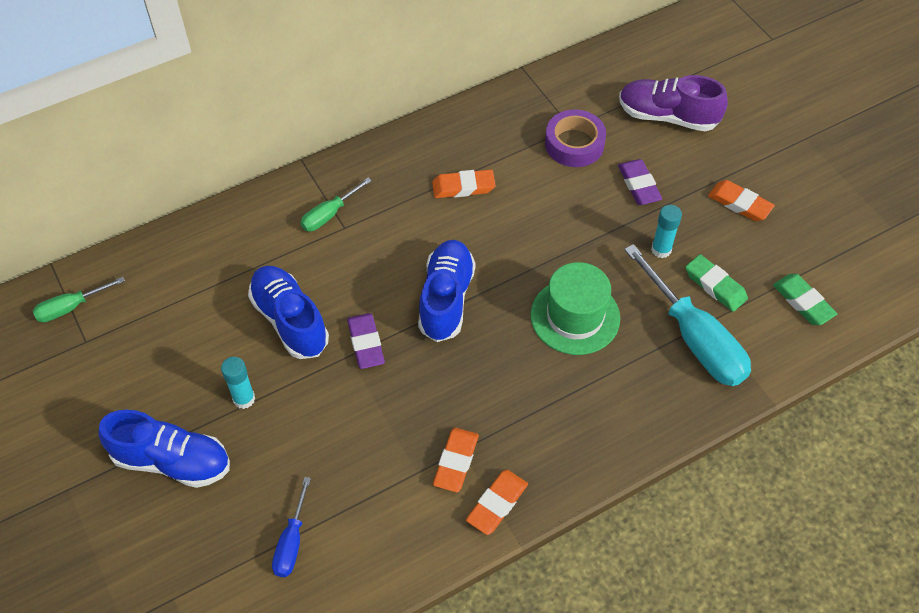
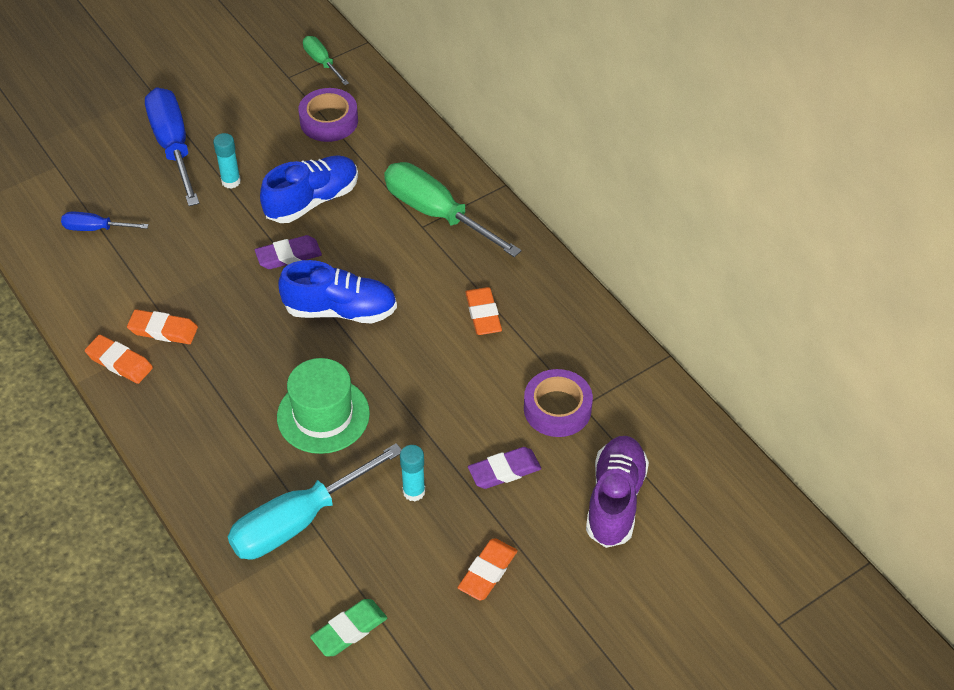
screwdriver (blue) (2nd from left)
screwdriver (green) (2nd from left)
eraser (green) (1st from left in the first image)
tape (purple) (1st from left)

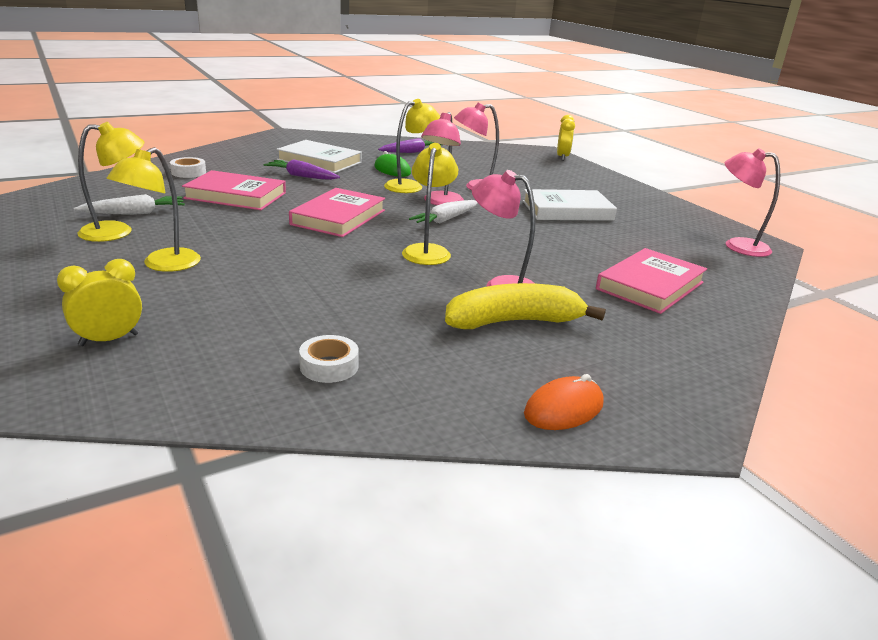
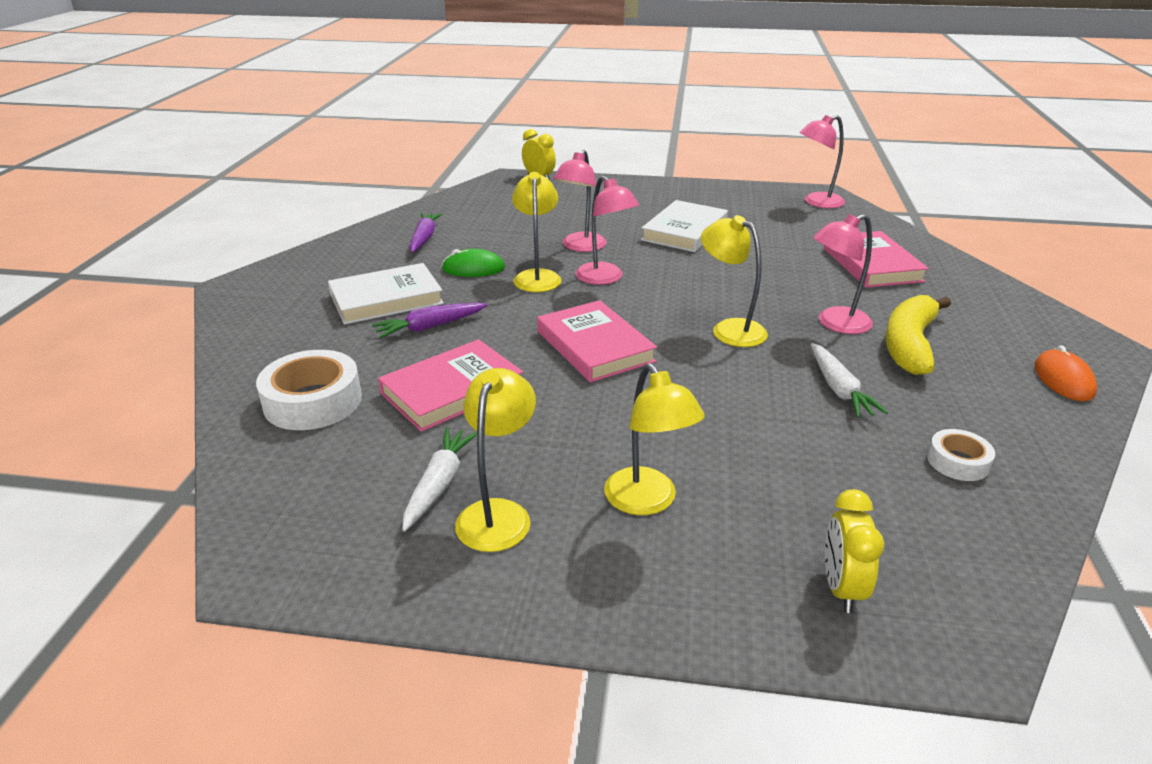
tape (white) (1st from left)
carrot (white) (2nd from left)

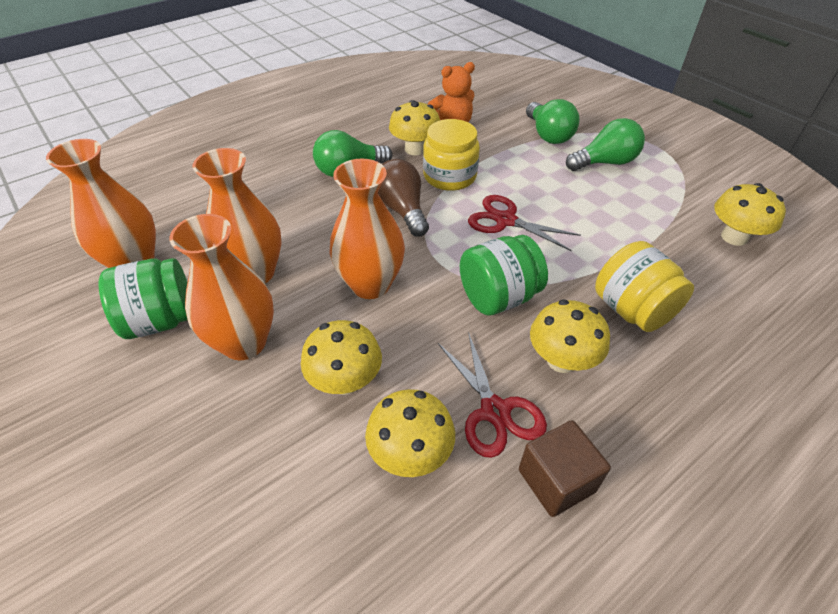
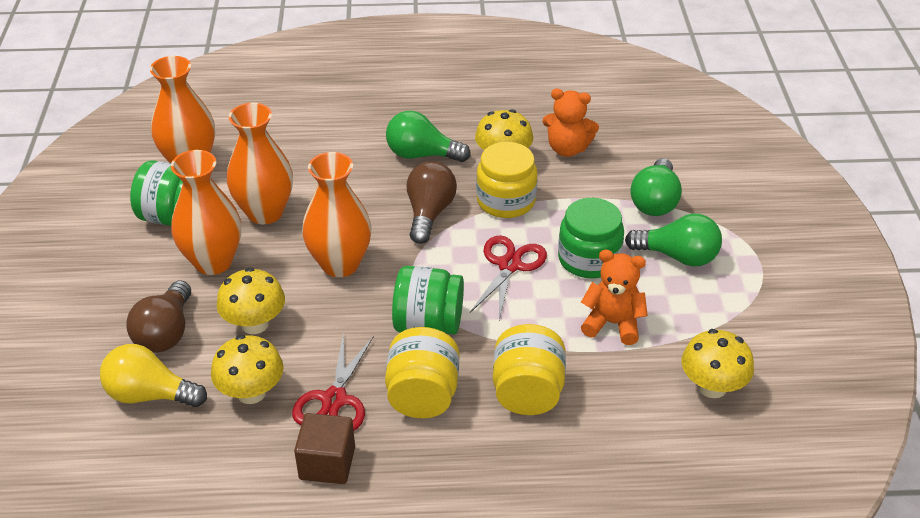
scissors (red) (2nd from left)
jar (yellow) (1st from left)
light bulb (yellow)
light bulb (brown) (1st from left)
jar (green) (3rd from left)
teddy bear (orange) (2nd from left)

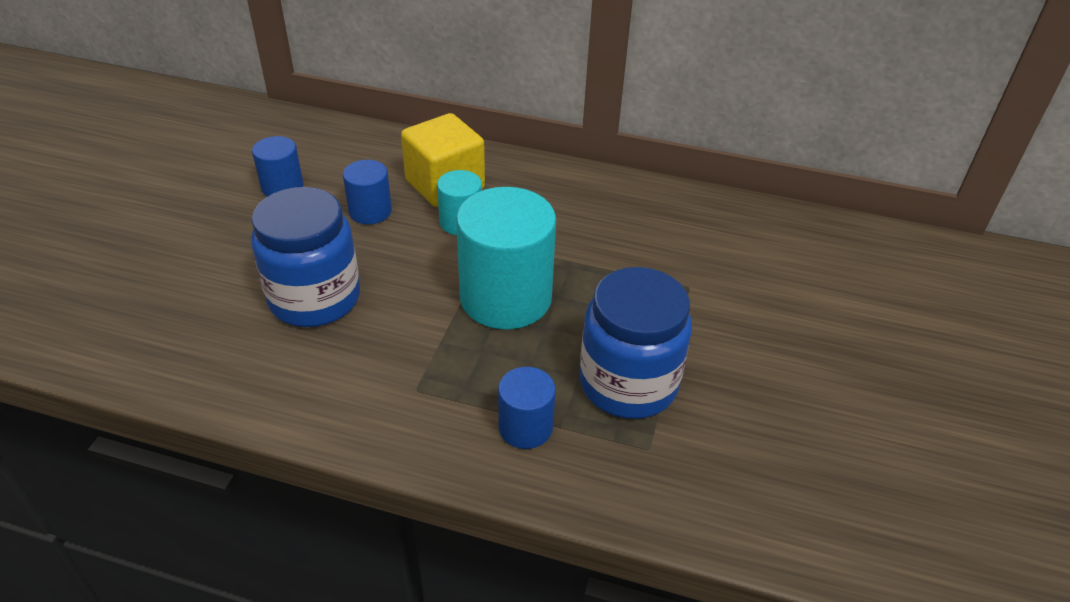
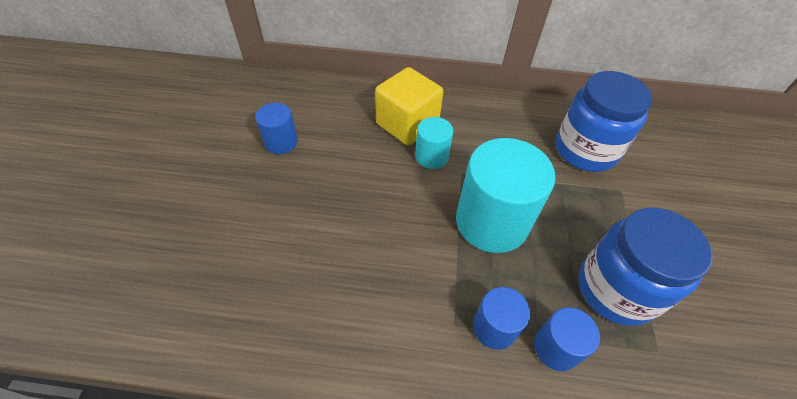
jar (blue) (1st from left)
cylinder (blue) (2nd from left)

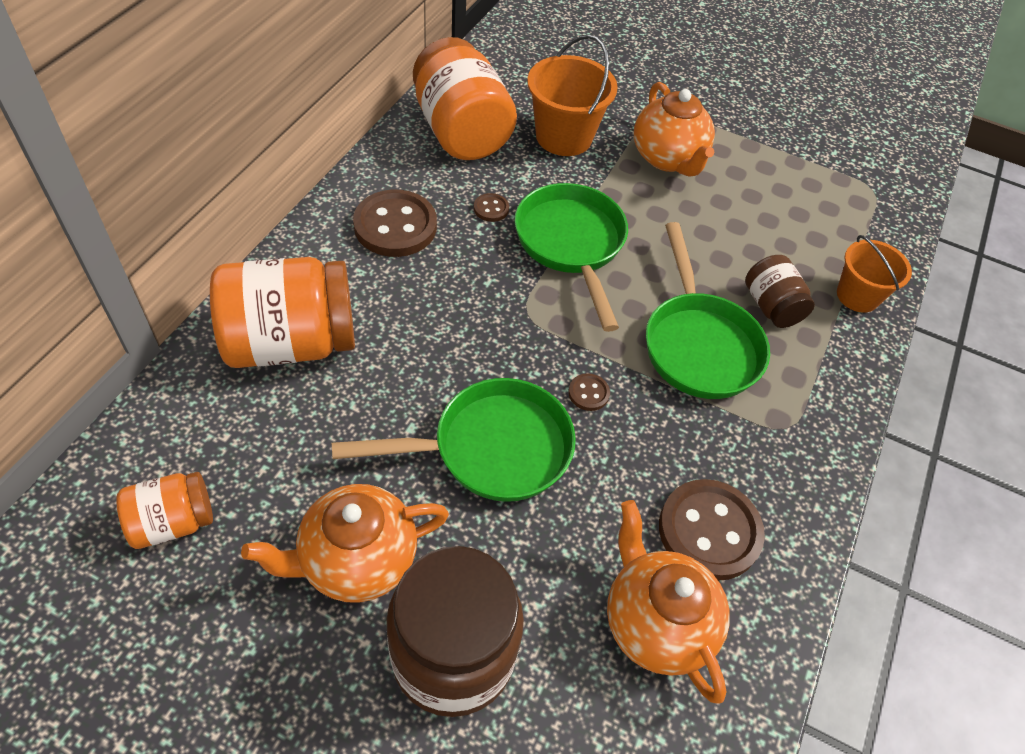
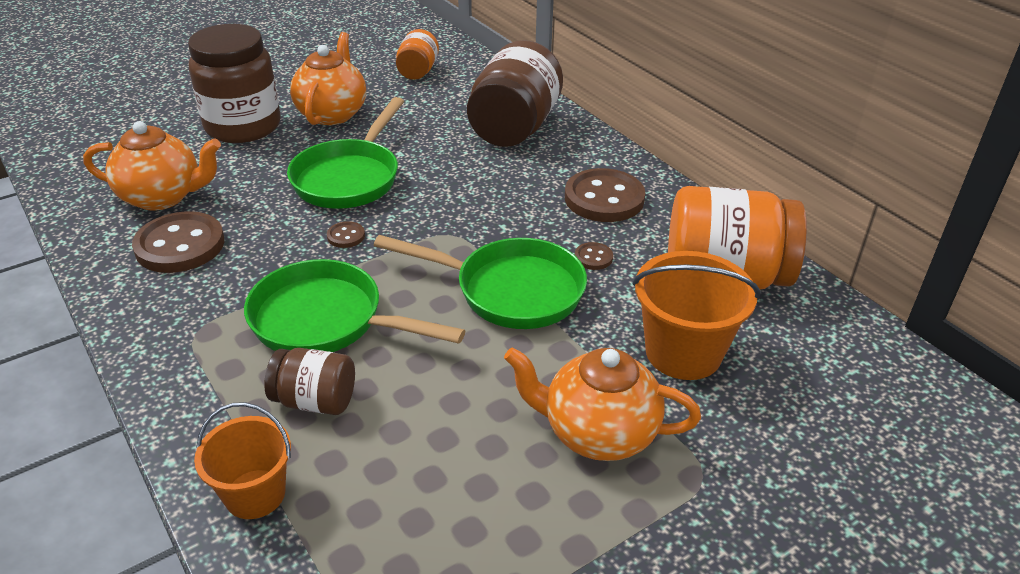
jar (brown) (3rd from left)

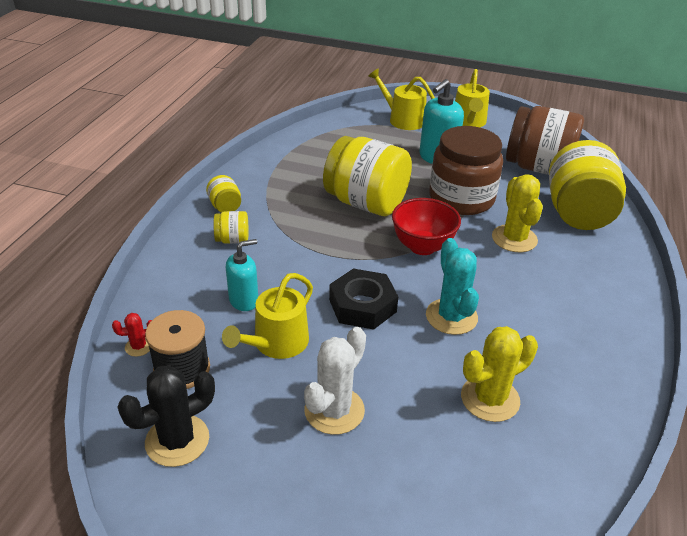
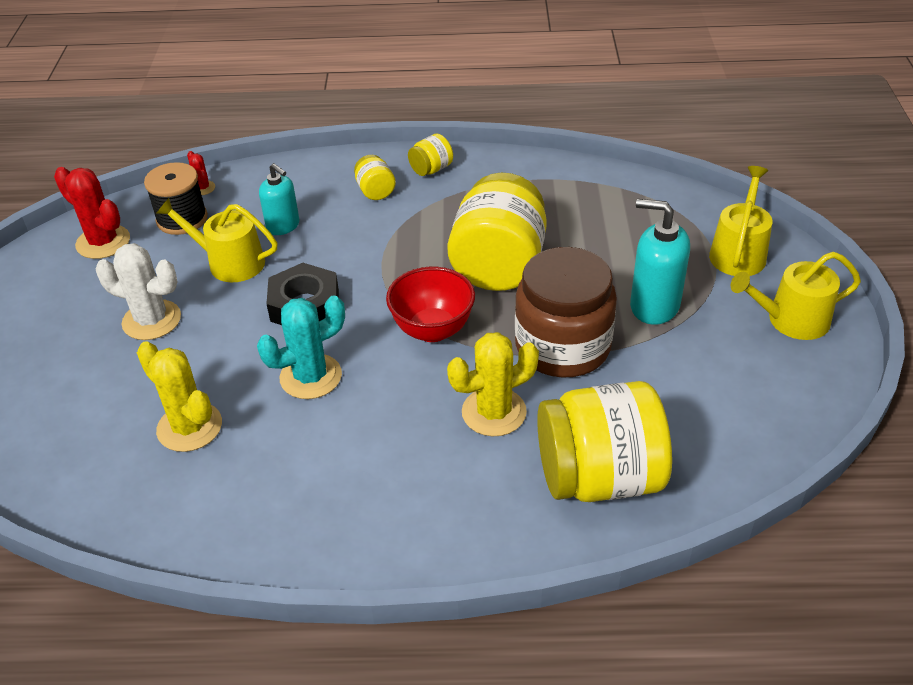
cactus (red) (1st from left)
jar (brown) (2nd from left in the first image)

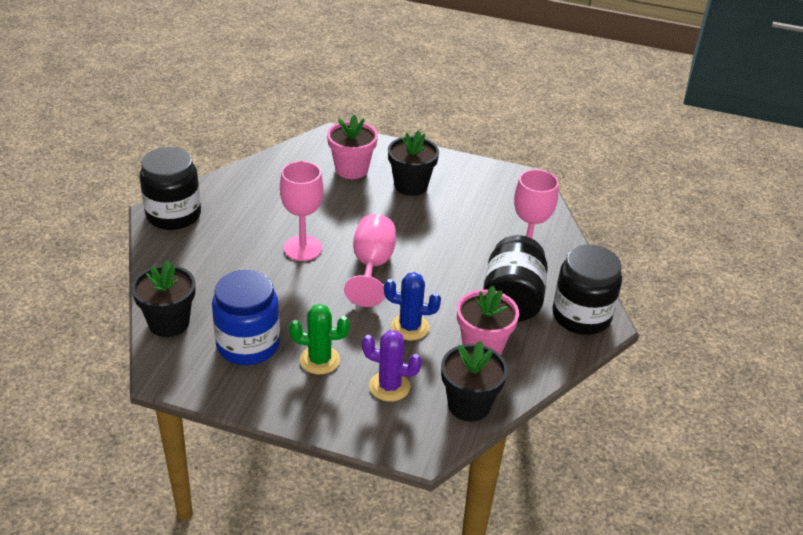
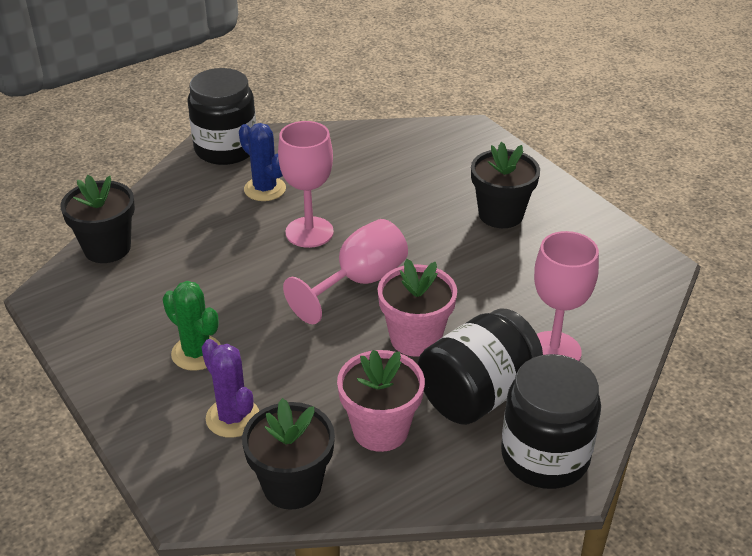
jar (blue)
flower pot (pink) (2nd from left)
cactus (blue)

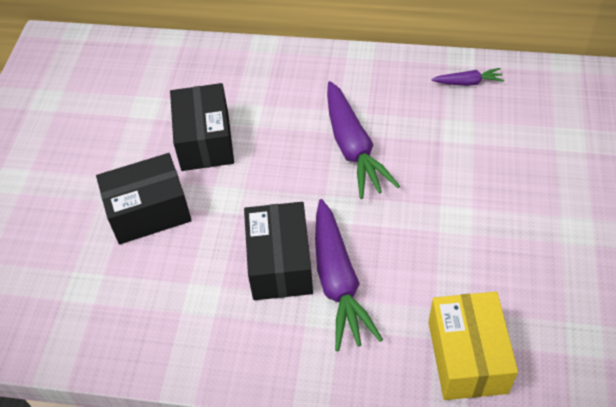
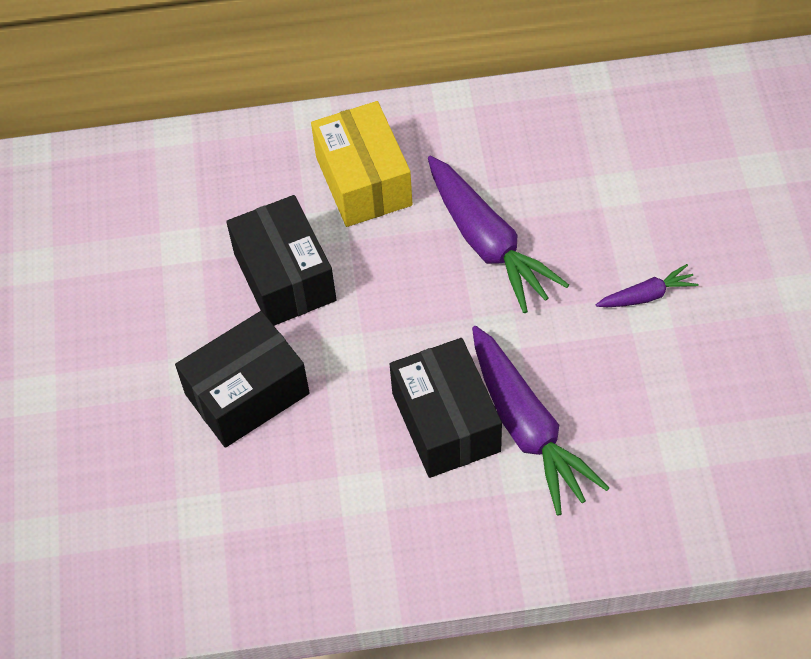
box (yellow)
carrot (purple) (3rd from left)

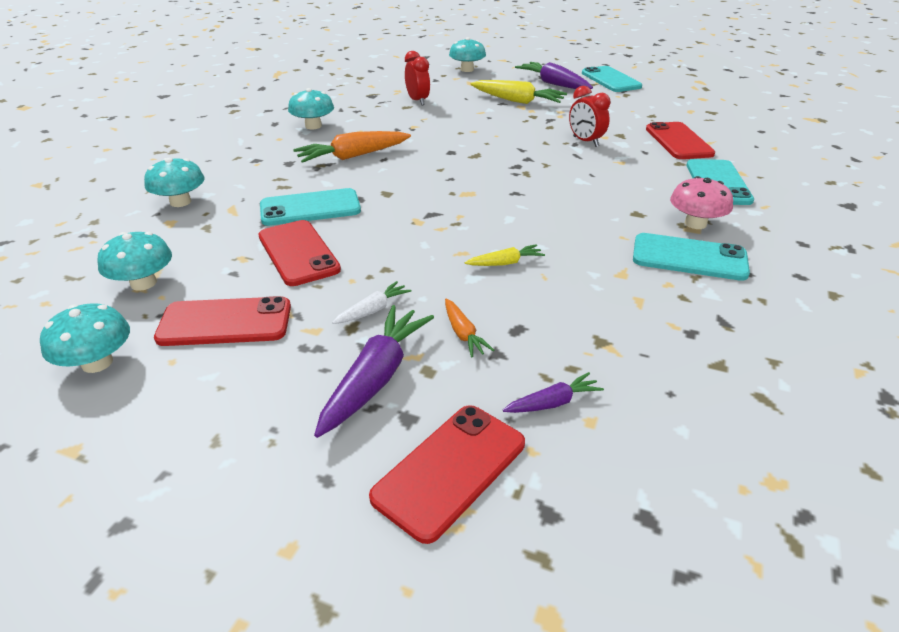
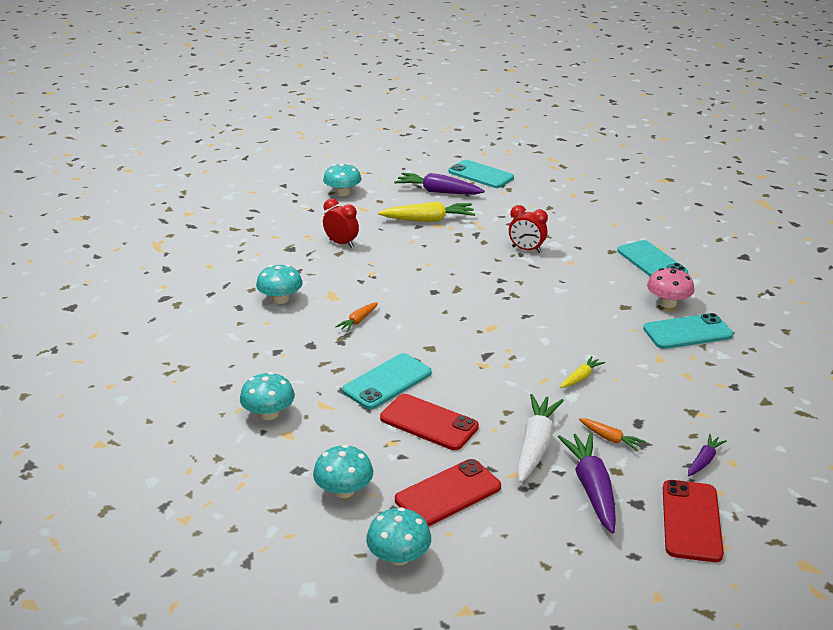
carrot (orange) (1st from left)
carrot (white)
phone (red) (4th from left in the first image)

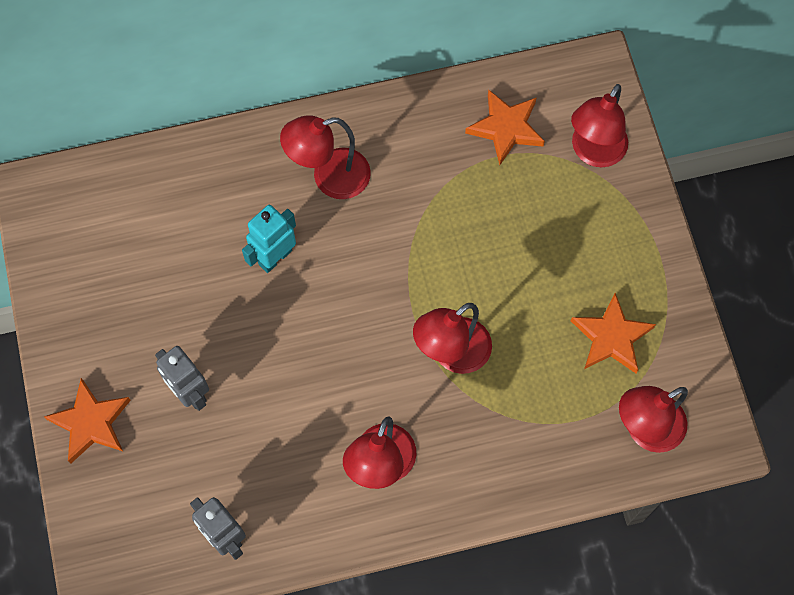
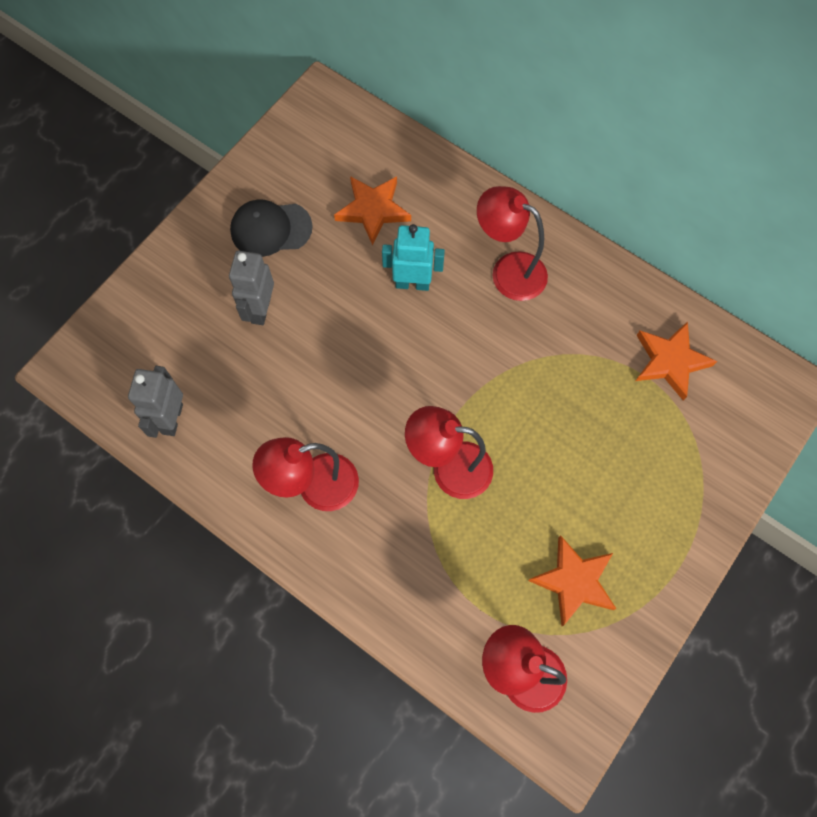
star (orange) (1st from left)
lamp (red) (4th from left in the first image)
cap (black)

